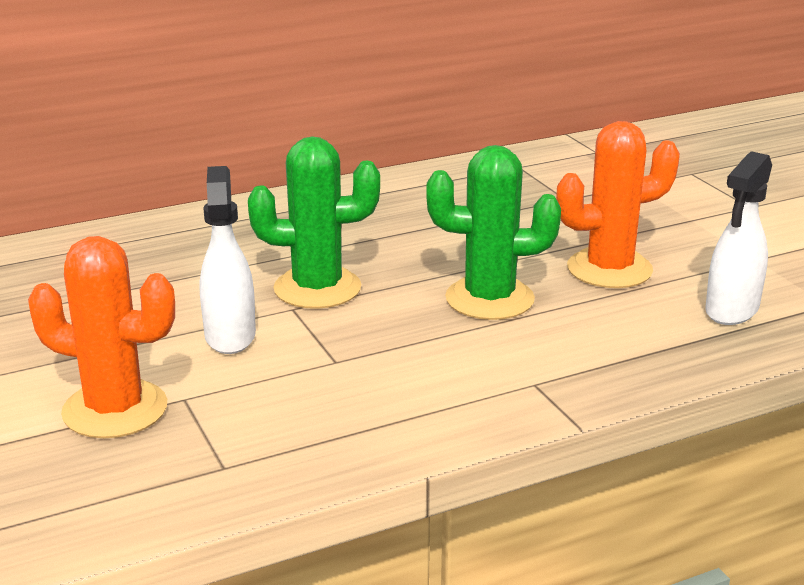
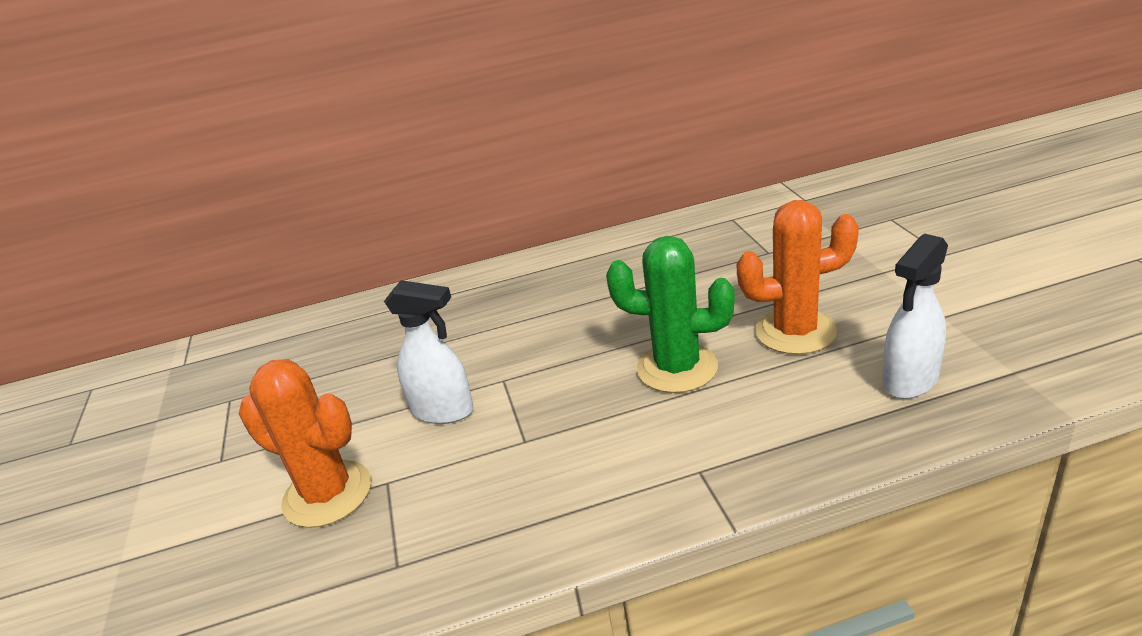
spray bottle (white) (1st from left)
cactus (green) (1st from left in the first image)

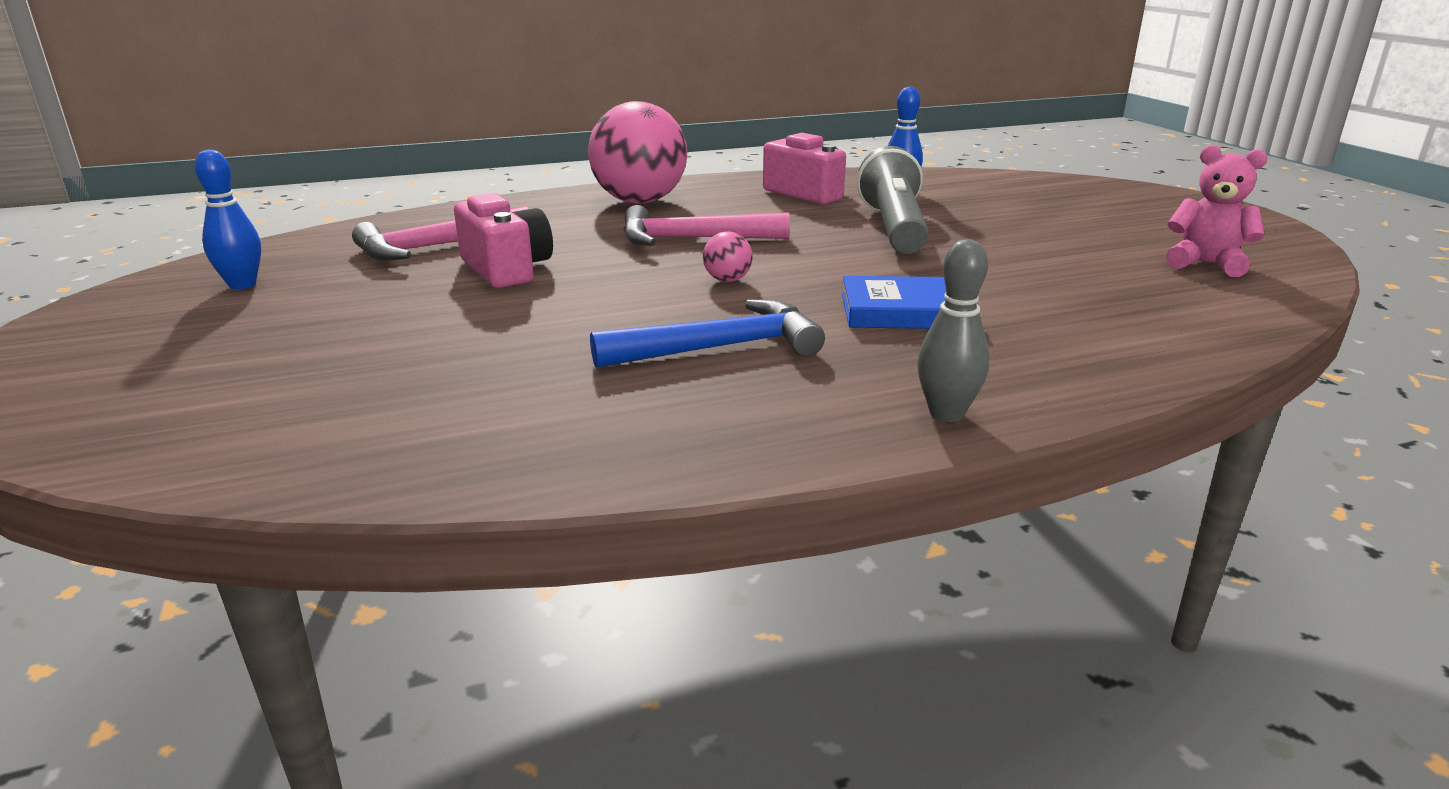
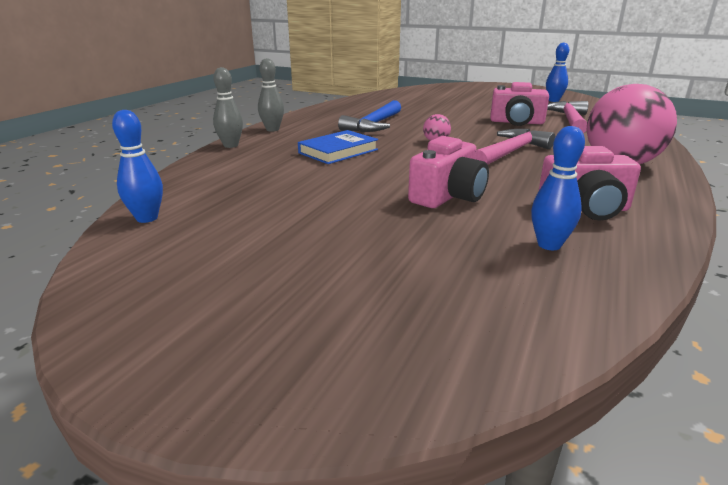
camera (pink) (1st from left)
teddy bear (pink)
bowling pin (blue) (1st from left)
bowling pin (grey) (1st from left)

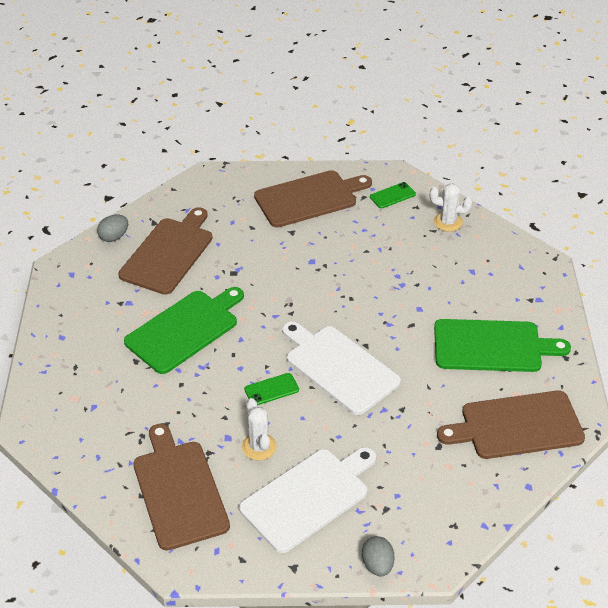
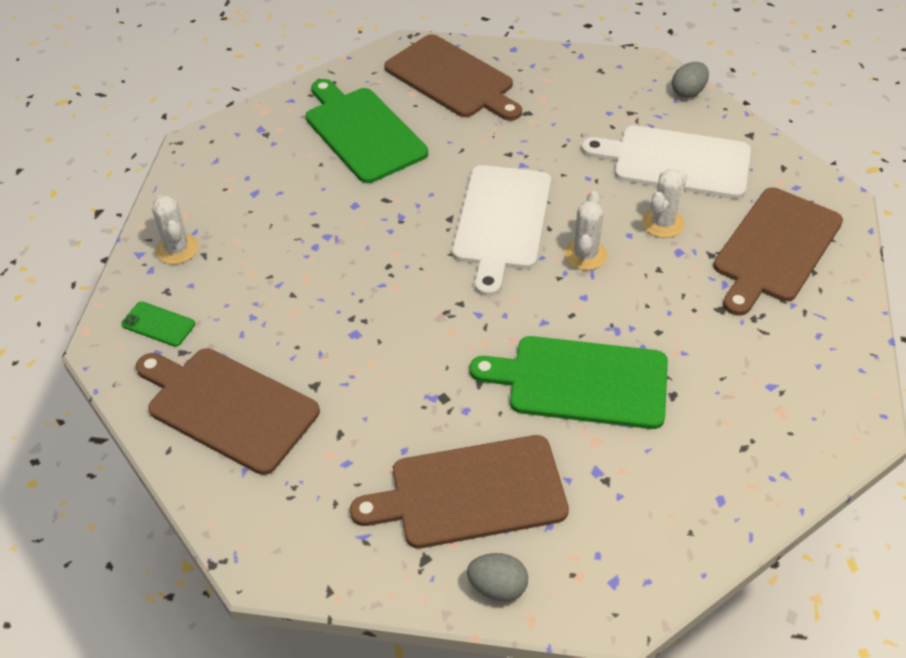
cactus (white) (2nd from left)

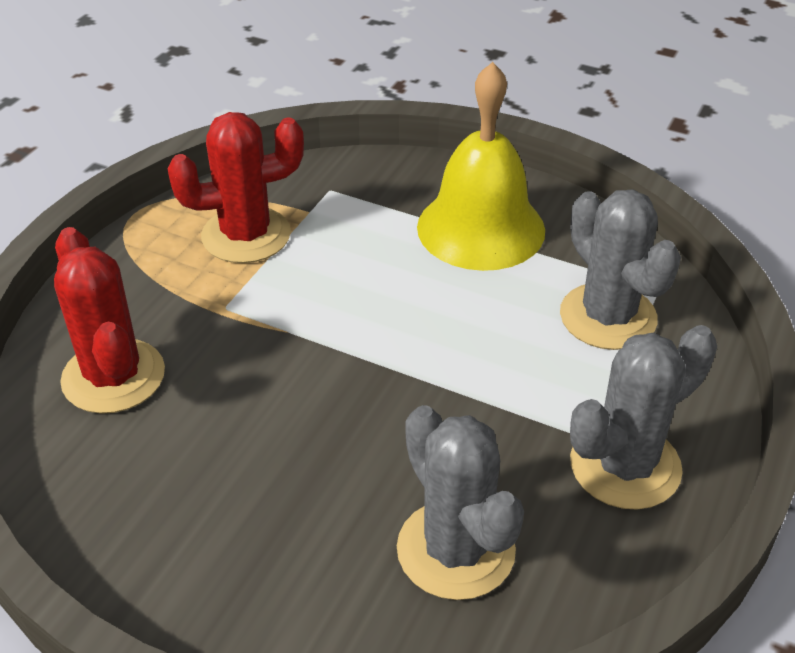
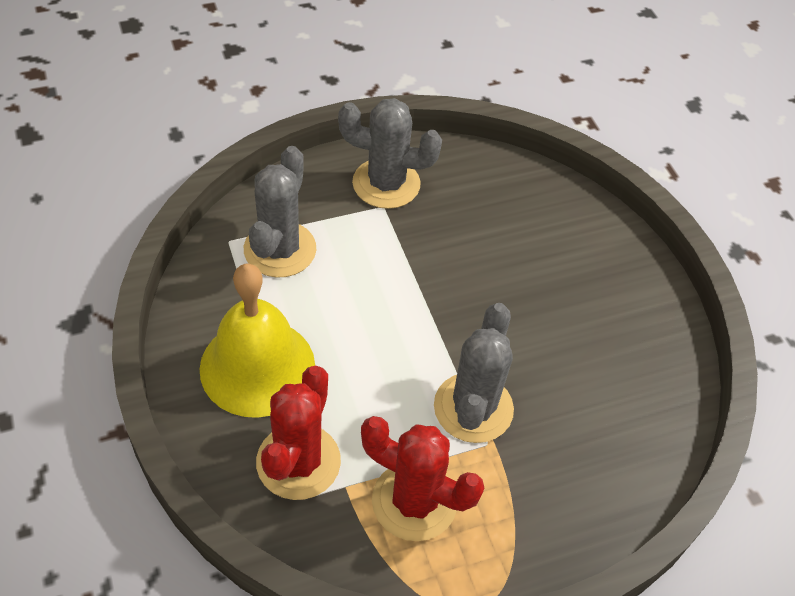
cactus (red) (1st from left)
cactus (grey) (3rd from left)

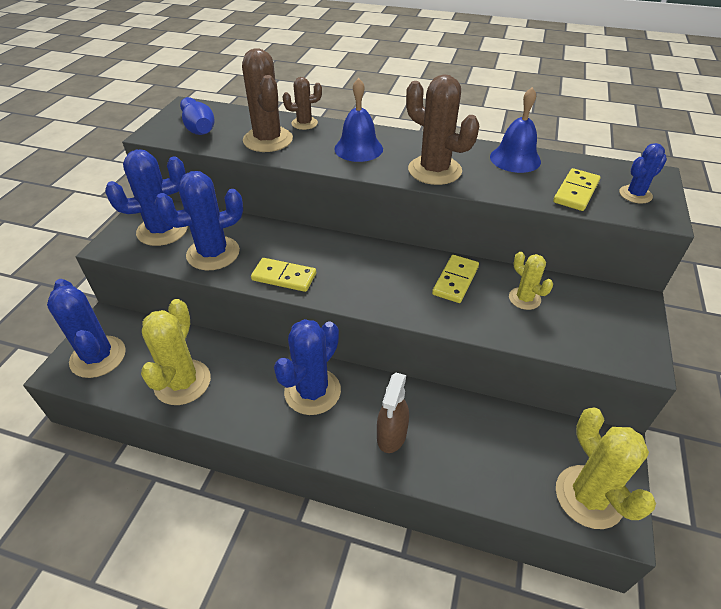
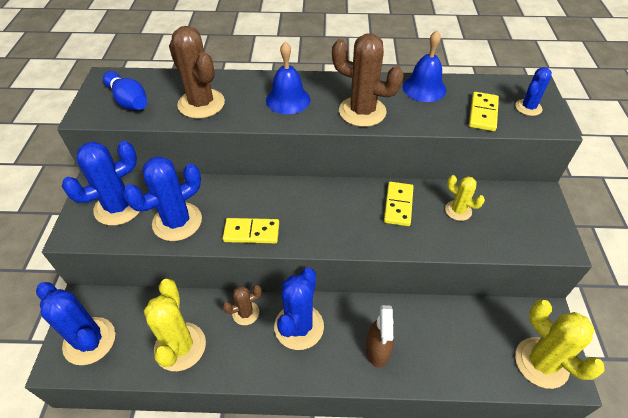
cactus (brown) (2nd from left)

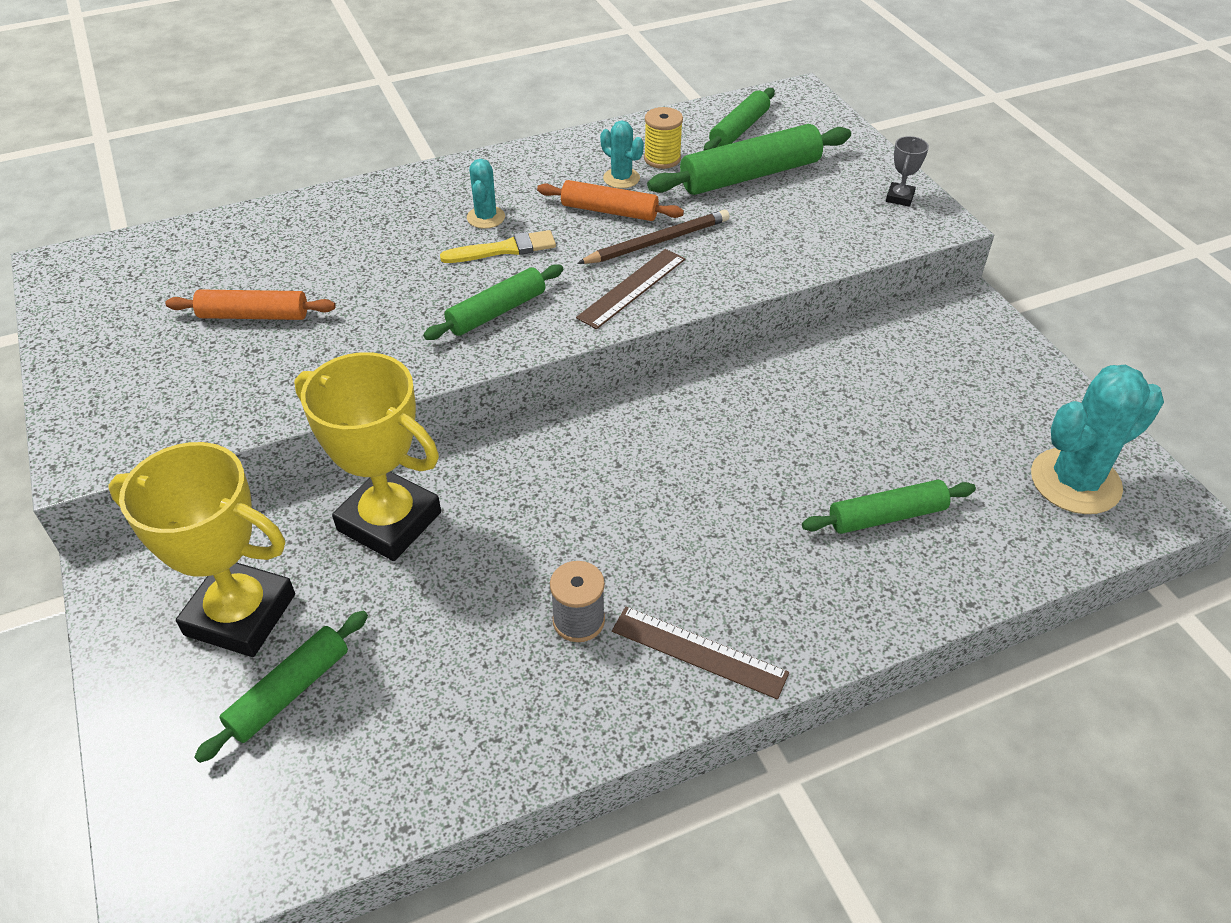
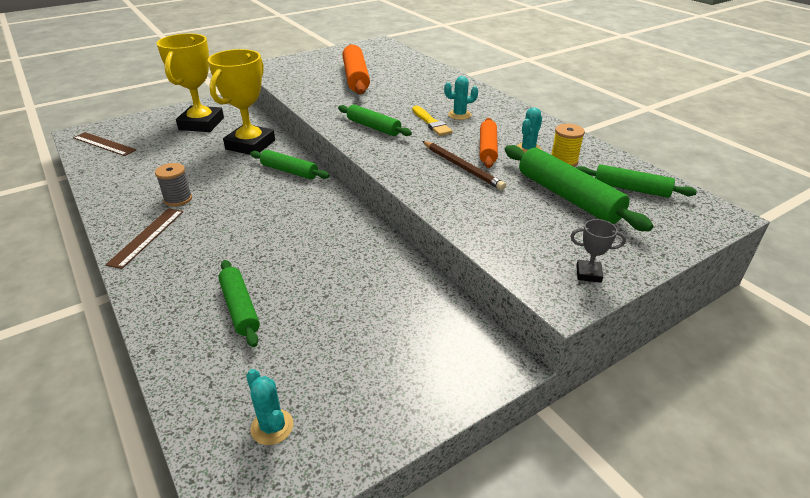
rolling pin (orange) (1st from left)
rolling pin (green) (2nd from left)
ruler (brown) (1st from left)
cactus (turquoise) (1st from left)

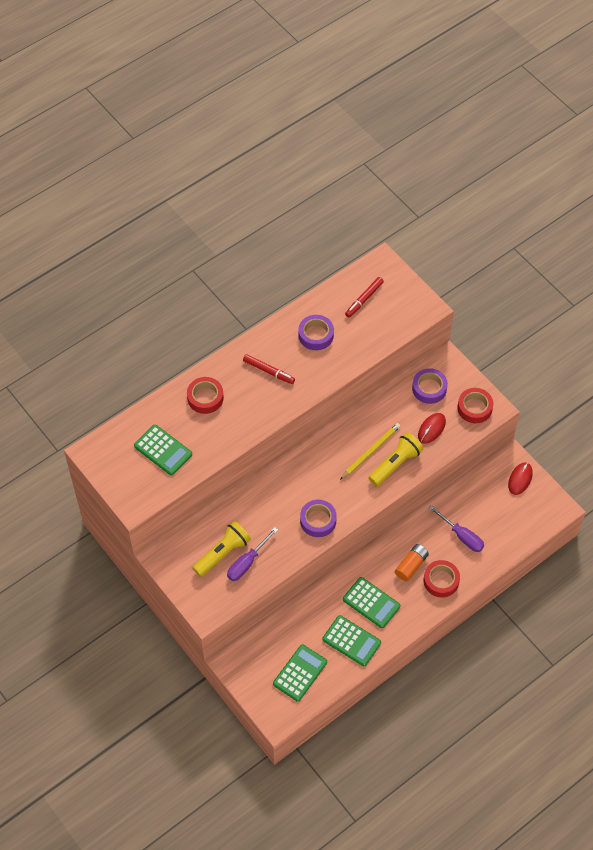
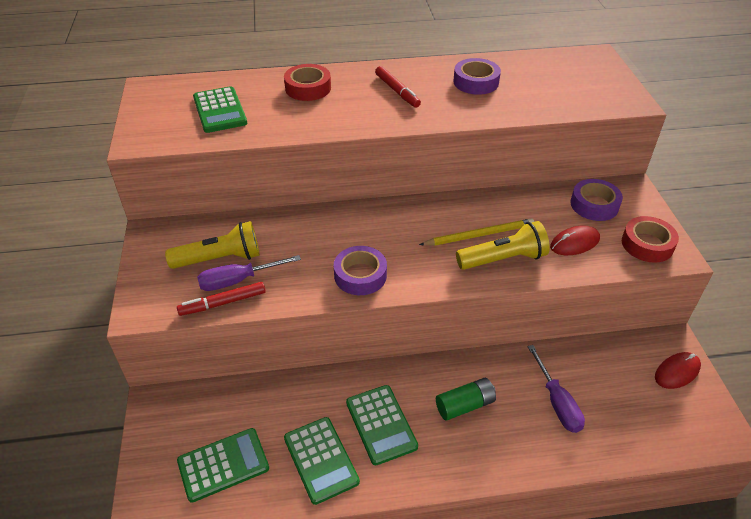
marker (red) (1st from left)
battery (green)
tape (red) (2nd from left in the first image)

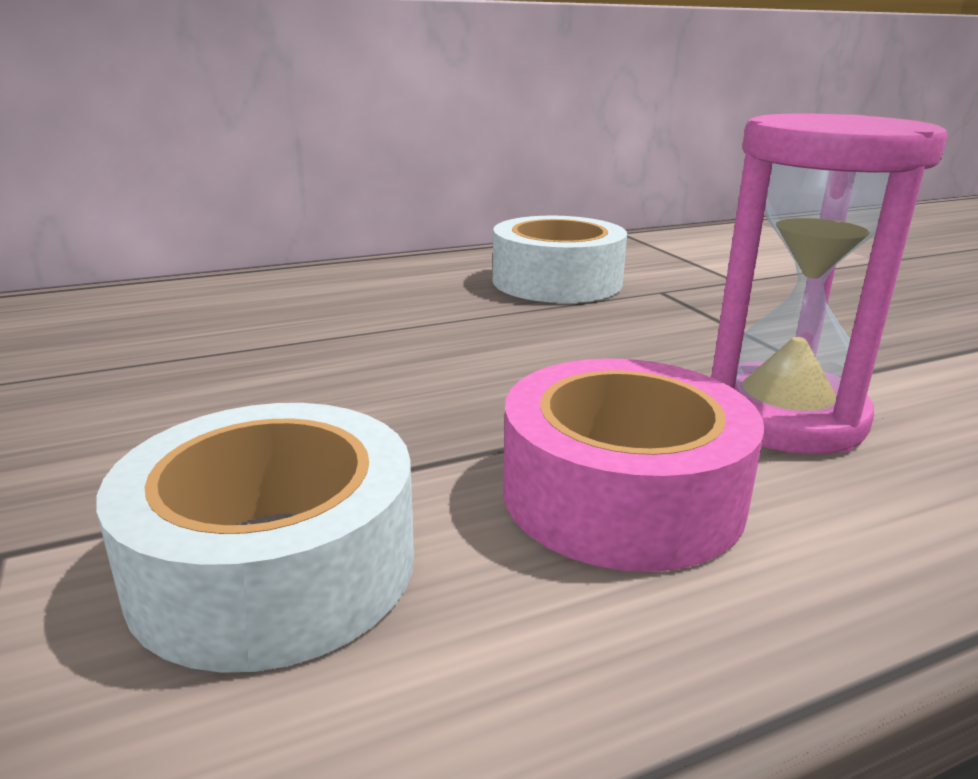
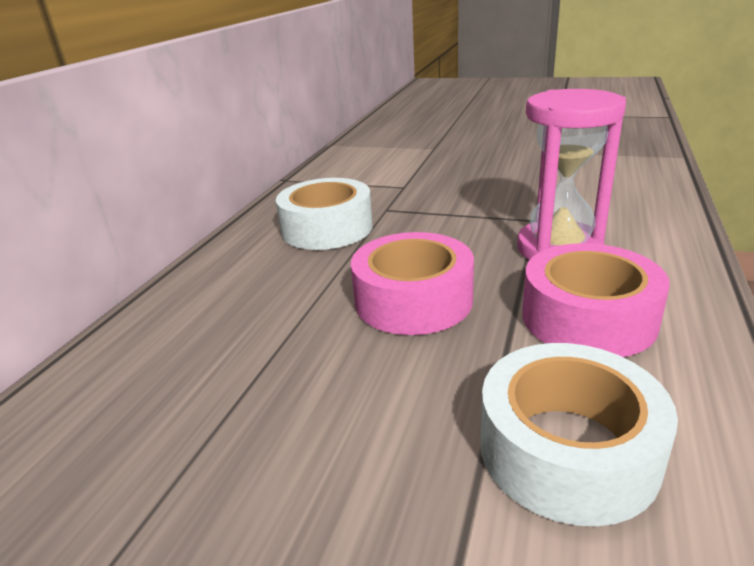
tape (pink) (1st from left)

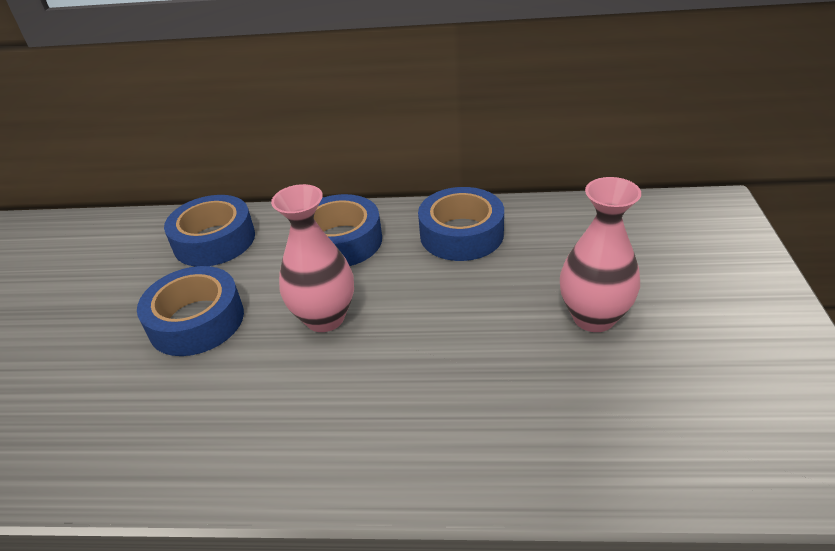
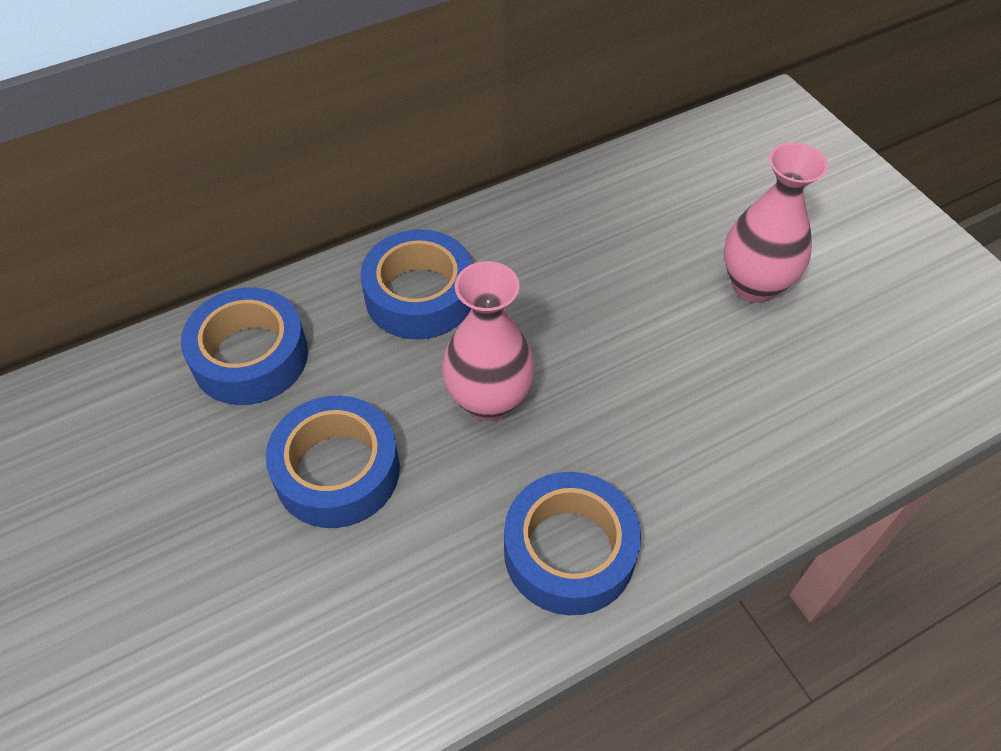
tape (blue) (4th from left)

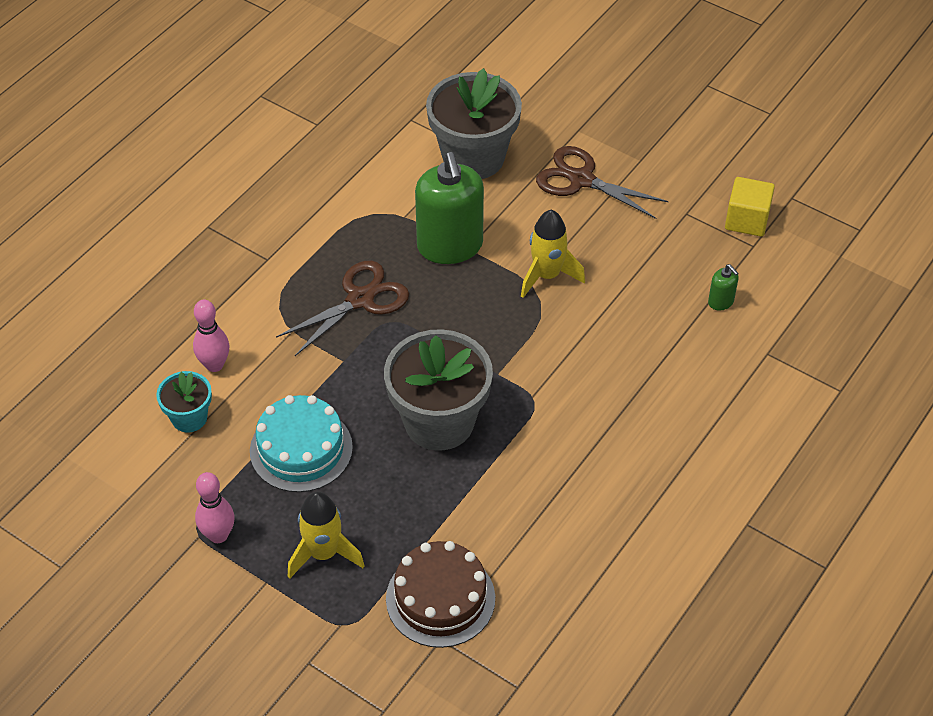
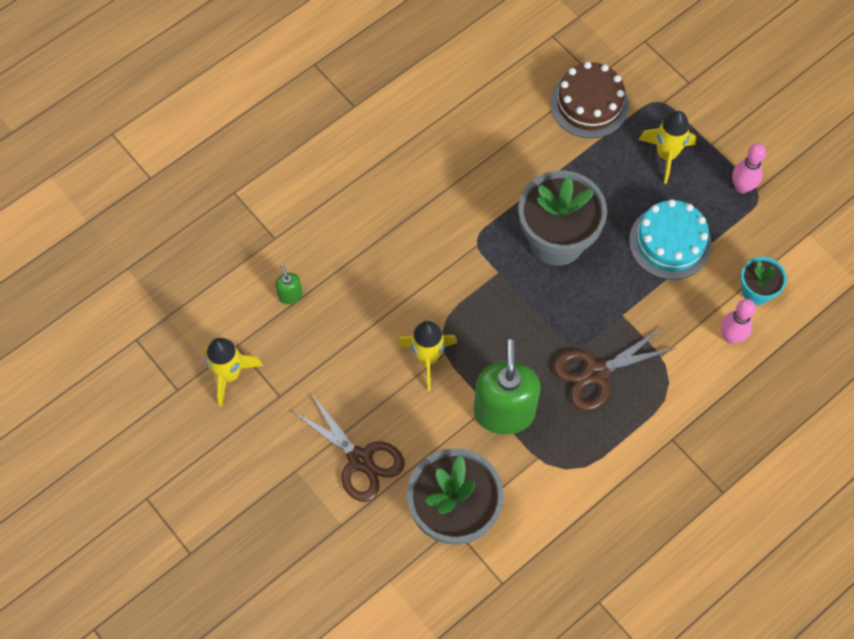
rocket (yellow) (1st from left)

